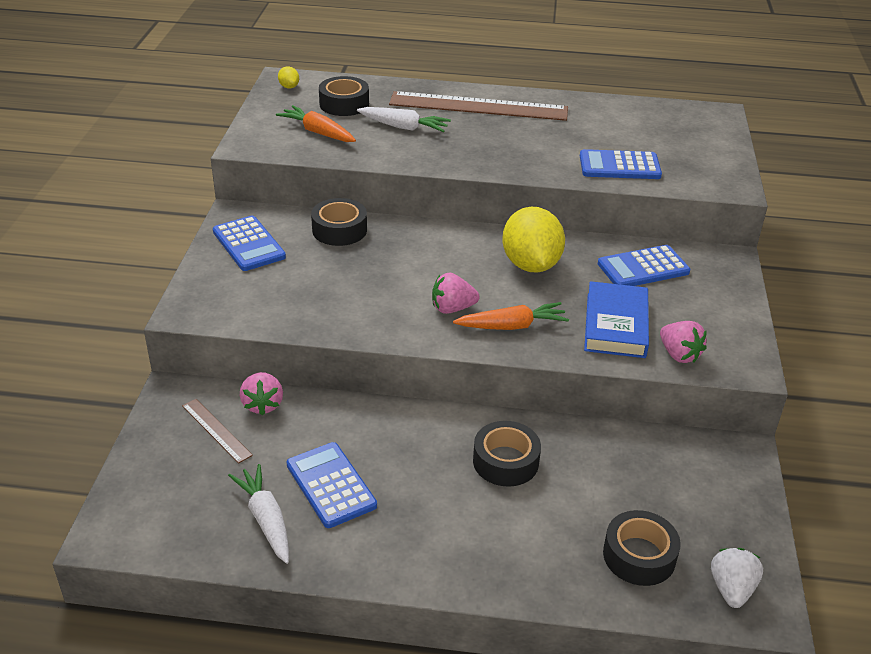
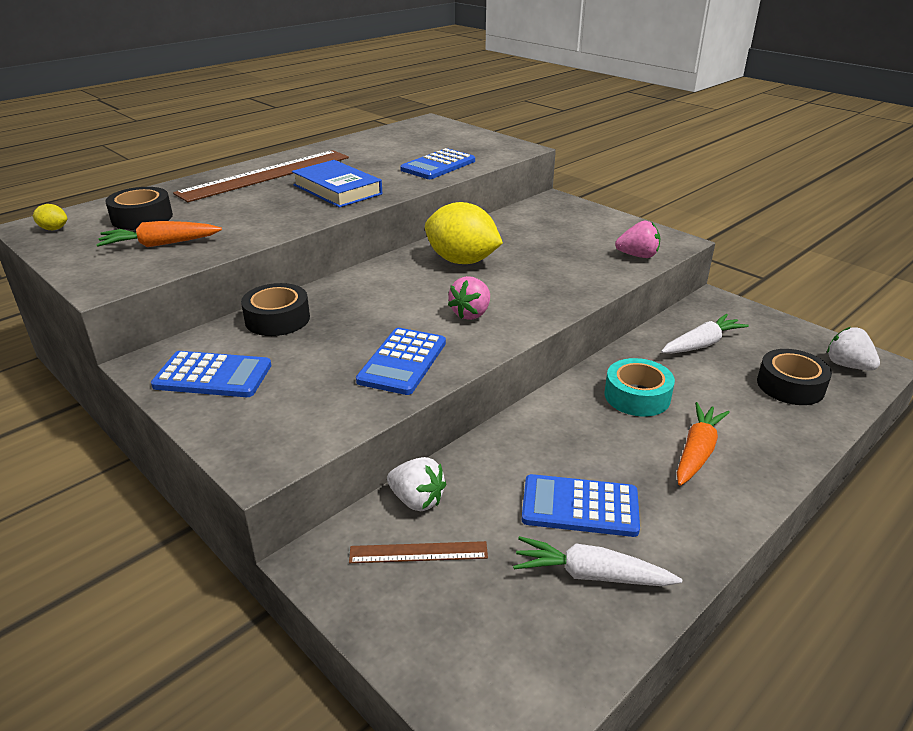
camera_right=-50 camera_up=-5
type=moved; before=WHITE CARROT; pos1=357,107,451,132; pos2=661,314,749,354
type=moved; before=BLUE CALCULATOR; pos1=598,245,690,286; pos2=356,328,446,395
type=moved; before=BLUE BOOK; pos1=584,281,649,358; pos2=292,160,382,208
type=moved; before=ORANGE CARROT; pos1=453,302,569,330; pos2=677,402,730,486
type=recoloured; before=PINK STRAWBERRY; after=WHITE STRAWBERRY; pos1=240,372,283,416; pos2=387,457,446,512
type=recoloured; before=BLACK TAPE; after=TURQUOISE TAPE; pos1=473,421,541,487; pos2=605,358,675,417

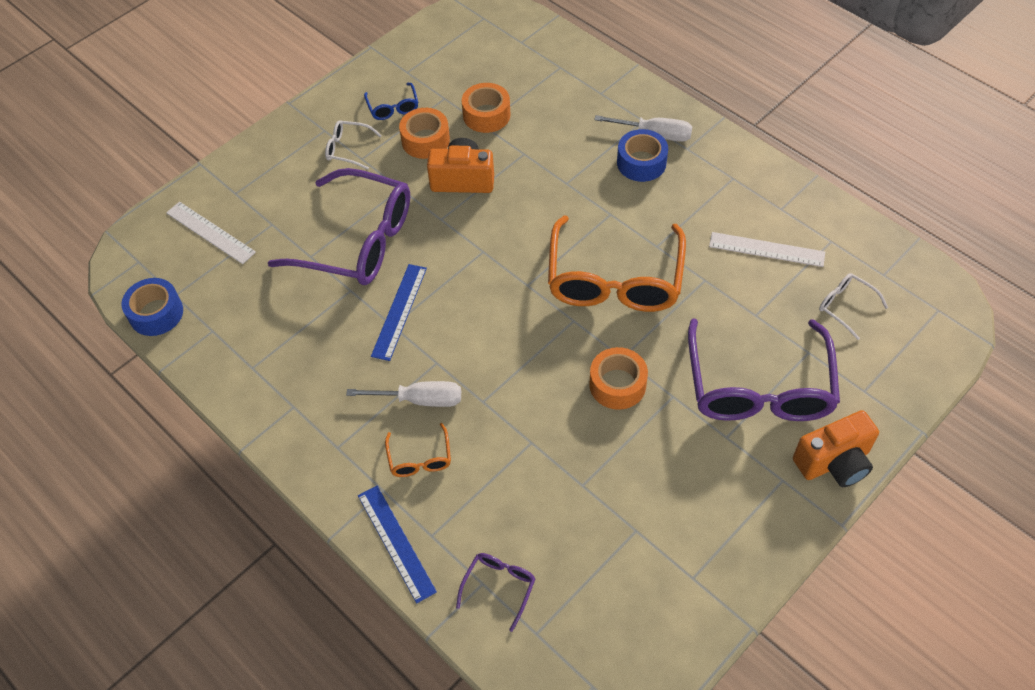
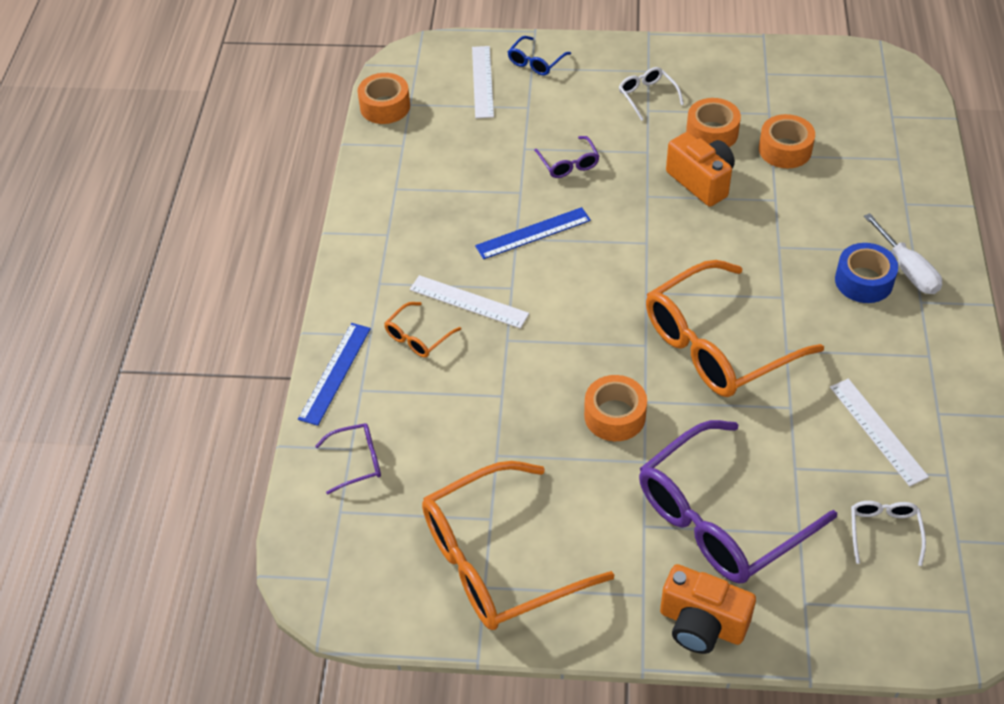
camera_right=50 camera_up=-5
type=moved; before=BLUE GLASSES; pos1=364,83,418,120; pos2=508,36,571,75
type=resized; before=PURPLE GLASSES; pos1=268,168,410,285; pos2=534,136,600,178; scale=0.43
type=recoloured; before=BLUE TAPE; after=ORANGE TAPE; pos1=121,278,183,336; pos2=357,73,410,124
type=replaced; before=WHITE SCREWDRIVER; after=WHITE RULER; pos1=346,381,461,407; pos2=410,275,529,328
type=added; after=ORANGE GLASSES; pos2=422,461,614,630

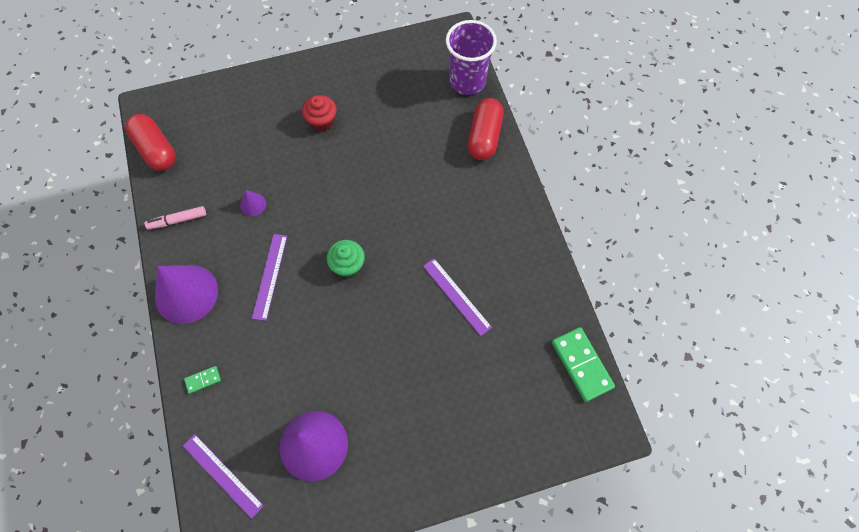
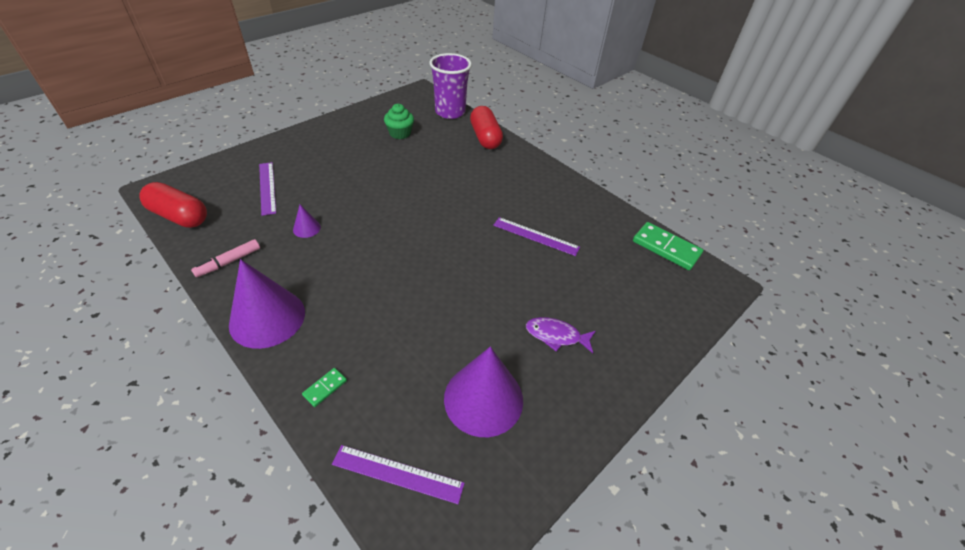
camera_right=-30 camera_up=-20
type=removed; before=RED CUPCAKE; pos1=302,95,337,131
type=moved; before=PURPLE RULER; pos1=252,234,287,321; pos2=259,162,276,216
type=moved; before=GREEN CUPCAKE; pos1=327,240,365,277; pos2=384,104,414,139
type=added; after=PURPLE FISH; pos2=526,317,596,353

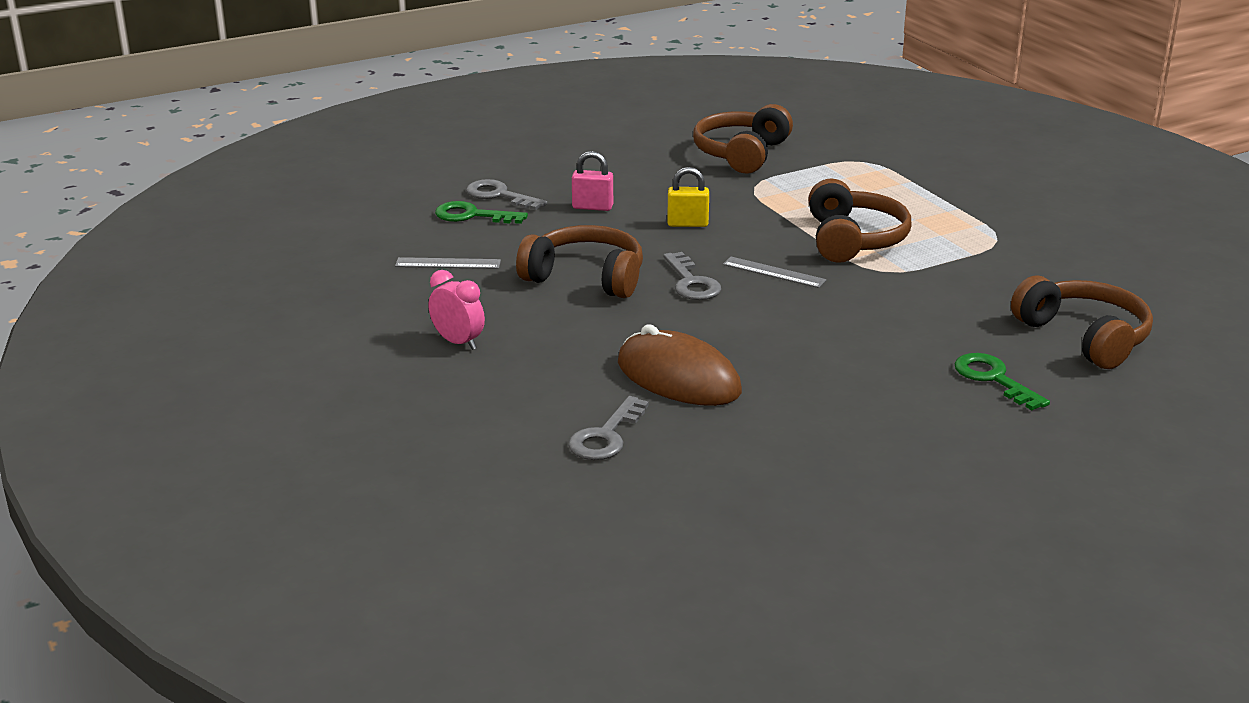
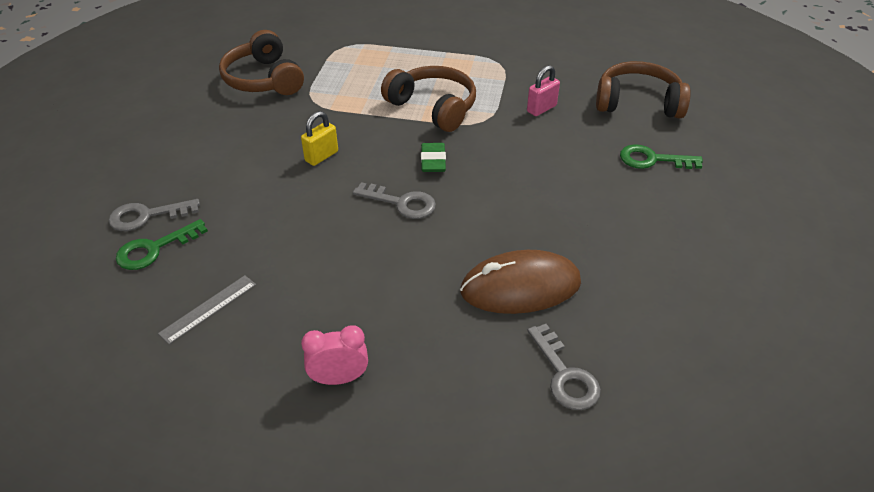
camera_right=-50 camera_up=15
type=moved; before=PINK PADLOCK; pos1=572,151,613,211; pos2=527,65,560,116
type=removed; before=BROWN HEADPHONES; pos1=516,225,643,298
type=replaced; before=GREY RULER; after=GREEN ERASER; pos1=723,257,826,288; pos2=421,143,446,172

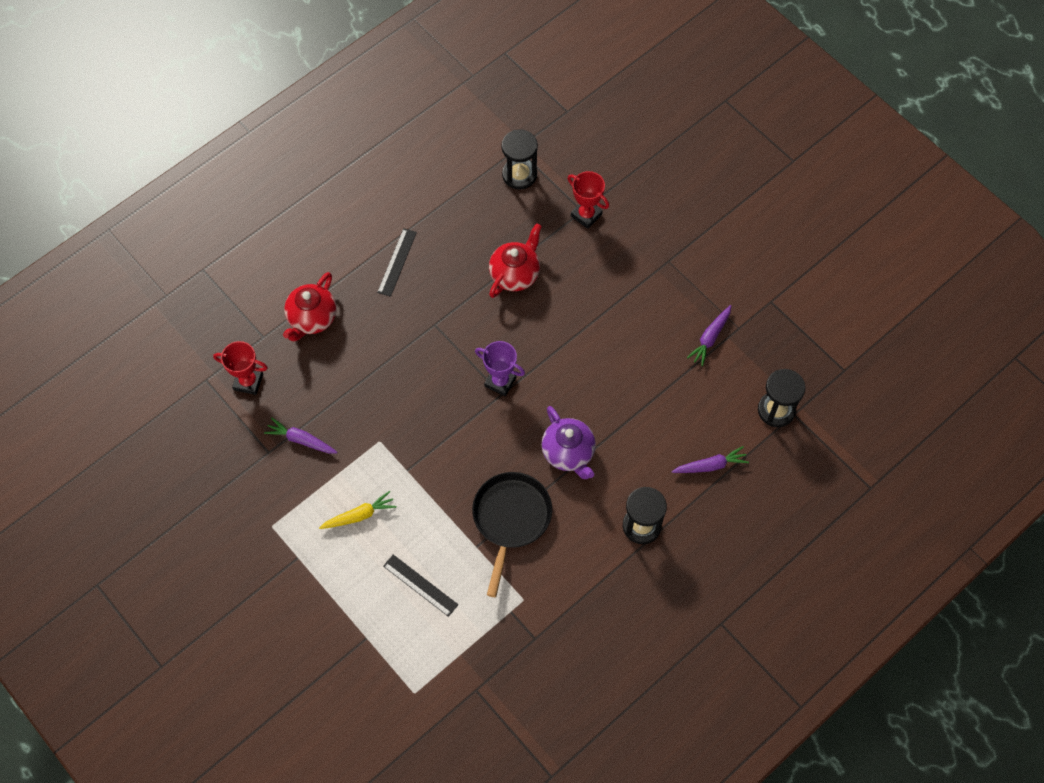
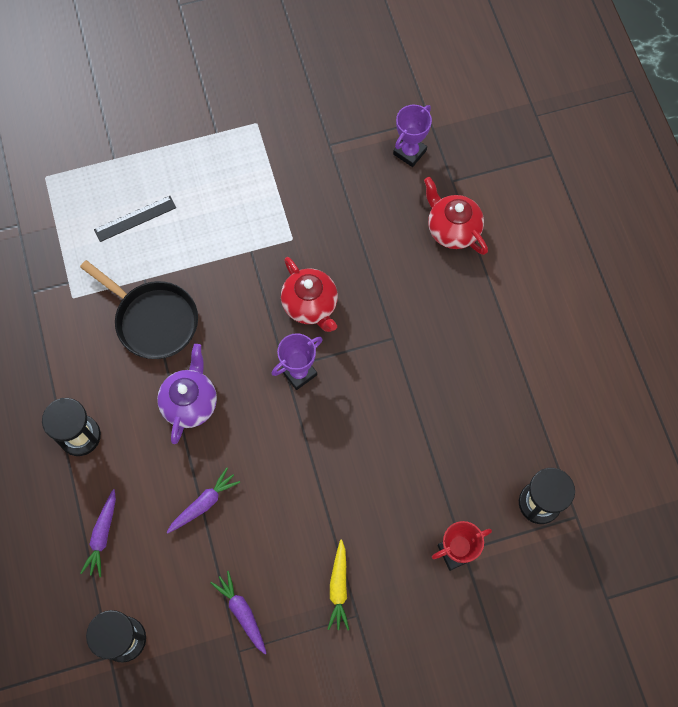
camera_right=115 camera_up=5
type=moved; before=RED TEAPOT; pos1=489,223,542,298; pos2=281,257,338,332
type=removed; before=BLACK RULER; pos1=377,228,417,297
type=recoloured; before=RED TROPHY; after=PURPLE TROPHY; pos1=213,341,268,395; pos2=393,105,432,167
type=turned; before=PURPLE TEAPOT; pos1=542,406,596,479; pos2=157,344,217,444; turn=105
type=moved; before=PURPLE CARROT; pos1=264,418,337,453; pos2=167,467,240,533
type=moved; before=YELLOW CARROT; pos1=319,491,396,529; pos2=327,540,349,630

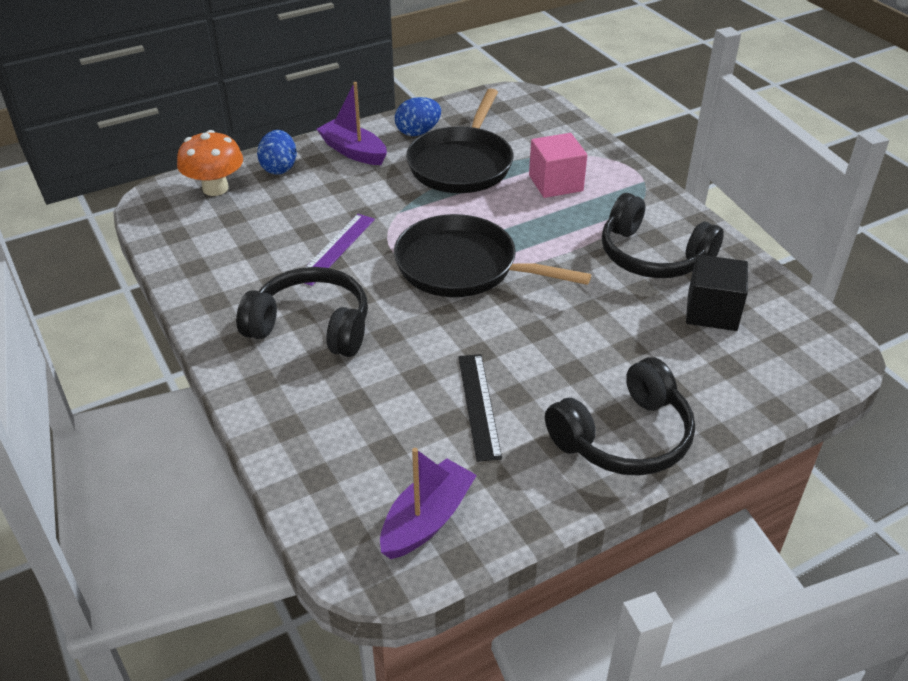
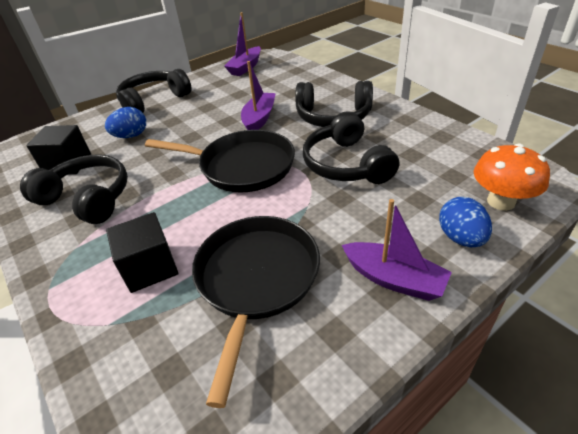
camera_right=175 camera_up=0
type=moved; before=BLUE EGG; pos1=395,97,441,136; pos2=105,107,146,138
type=recoloured; before=PINK CUBE; after=BLACK CUBE; pos1=529,133,587,198; pos2=106,212,179,293
type=replaced; before=PURPLE RULER; after=BLACK HEADPHONES; pos1=305,214,375,286; pos2=303,111,399,184
type=removed; before=BLACK RULER; pos1=458,354,502,462
type=added; after=PURPLE BOAT; pos2=241,61,276,130

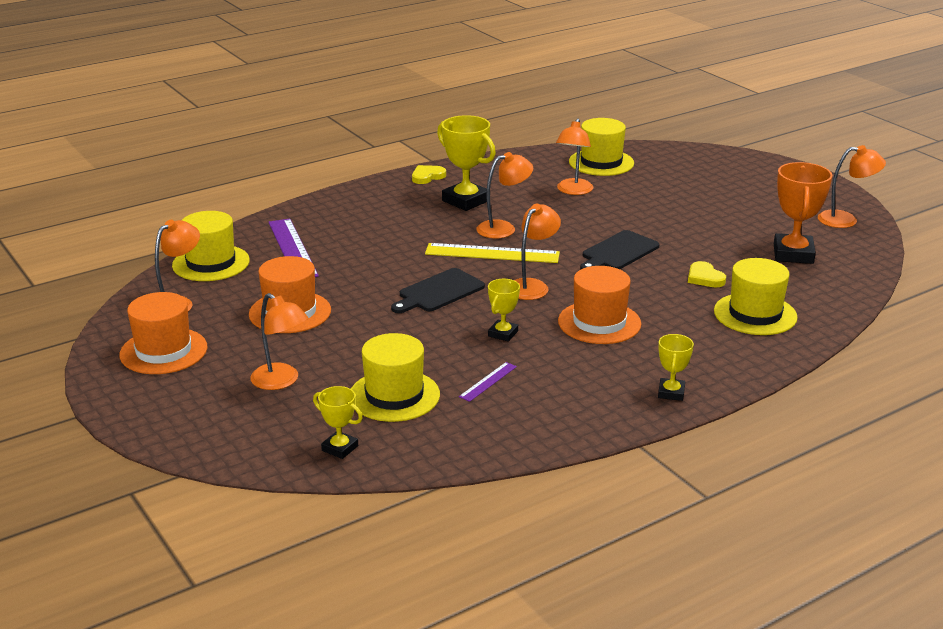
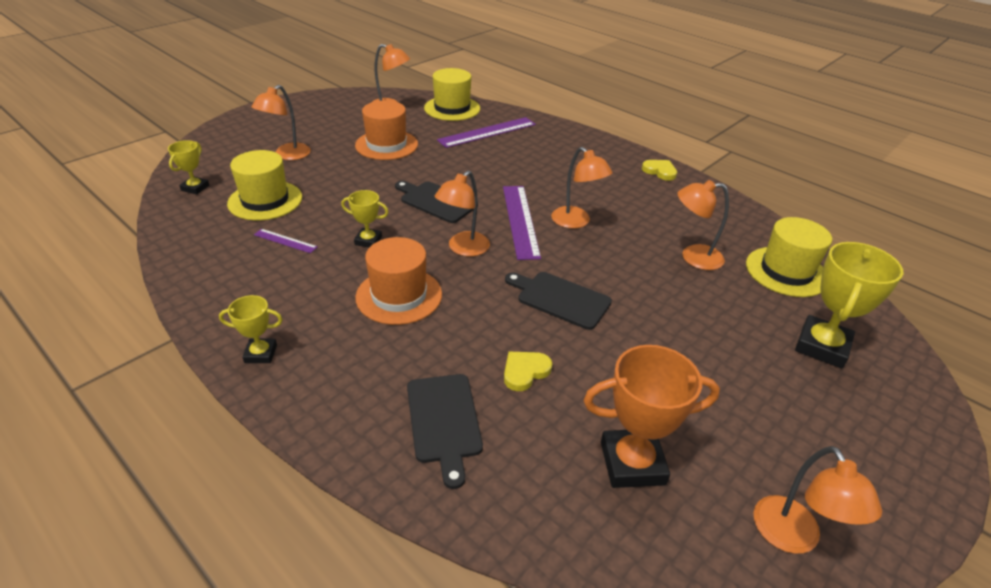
camera_right=75 camera_up=10
type=moved; before=YELLOW TROPHY; pos1=437,115,496,211; pos2=795,242,903,369
type=turned; before=ORANGE LAMP; pos1=514,204,561,300; pos2=434,171,490,256; turn=105
type=recoloured; before=YELLOW RULER; after=PURPLE RULER; pos1=425,243,560,263; pos2=503,186,541,260
type=replaced; before=YELLOW HAT; after=BLACK CUTTING BOARD; pos1=714,258,798,335; pos2=407,374,483,489
type=removed; before=ORANGE HAT; pos1=119,292,208,374

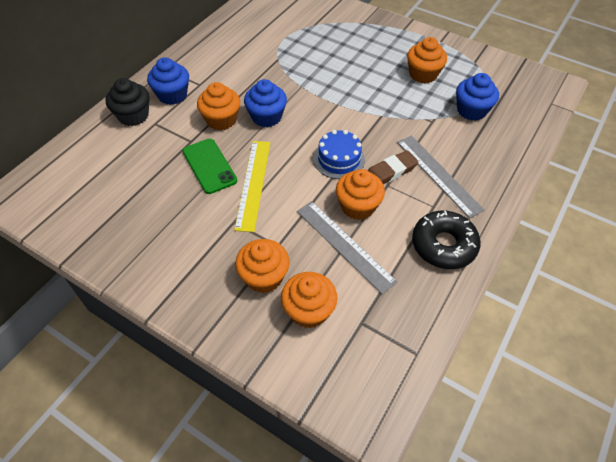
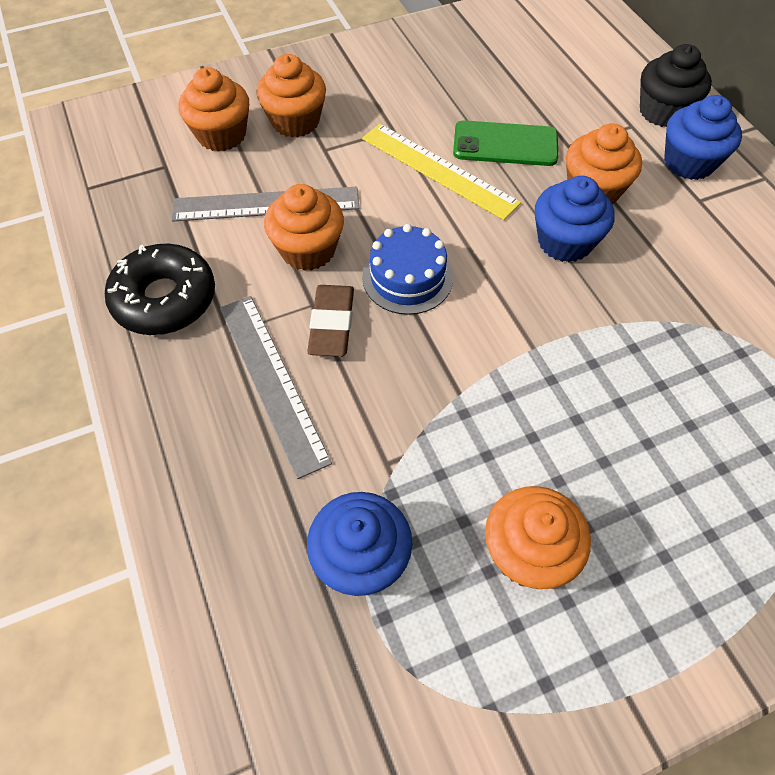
camera_right=125 camera_up=5
type=turned; before=GREY RULER; pos1=397,136,485,218; pos2=220,296,332,479; turn=60

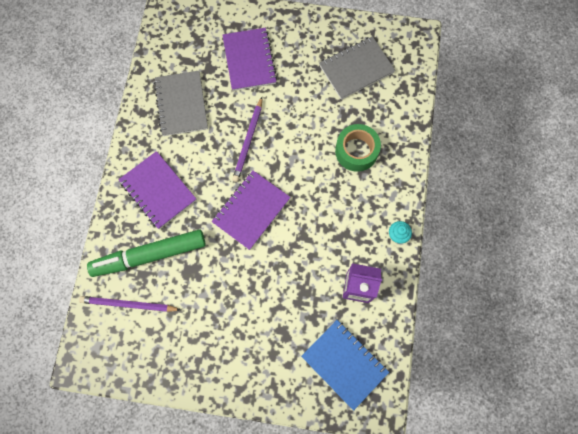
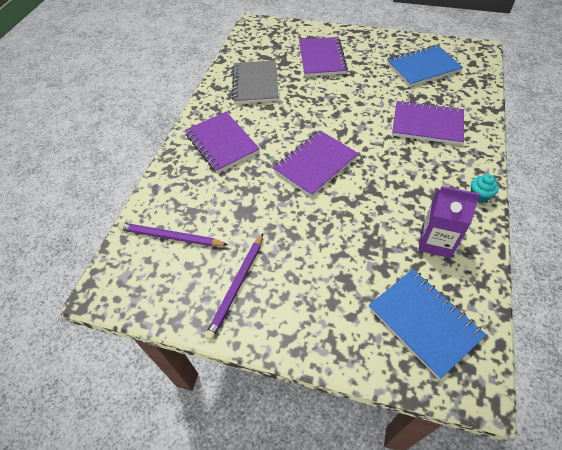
camera_right=10 camera_up=-20
type=recoloured; before=GREY NOTEBOOK; after=BLUE NOTEBOOK; pos1=319,36,396,100; pos2=388,45,463,87
type=moved; before=PURPLE PENCIL; pos1=232,97,262,182; pos2=205,233,263,340
type=replaced; before=GREEN TAPE; after=PURPLE NOTEBOOK; pos1=335,124,381,172; pos2=392,100,464,145
type=removed; before=GREEN MARKER; pos1=87,230,206,277

